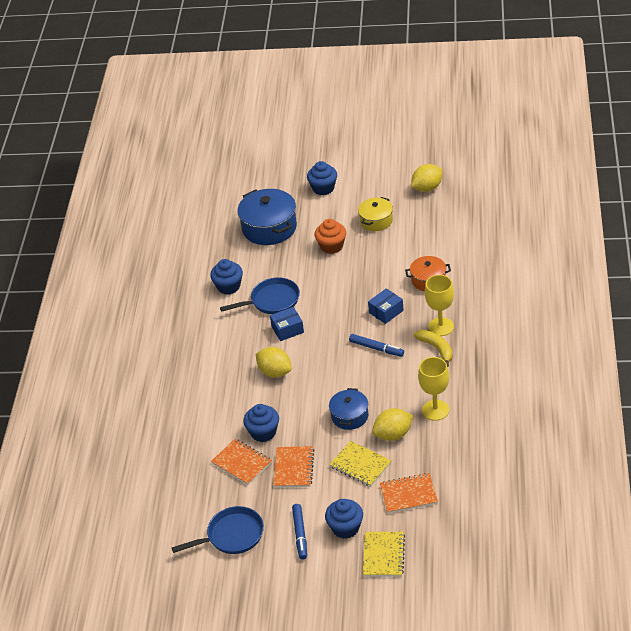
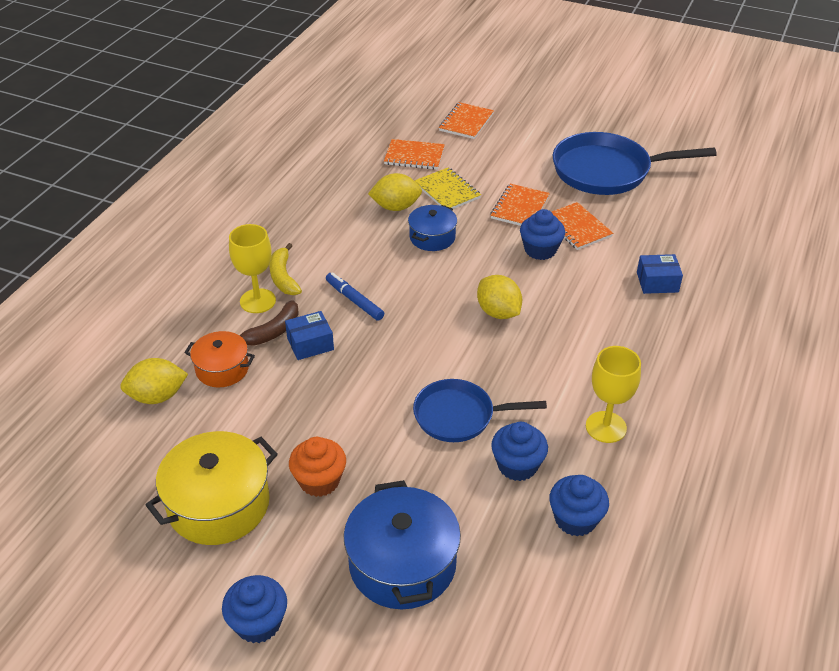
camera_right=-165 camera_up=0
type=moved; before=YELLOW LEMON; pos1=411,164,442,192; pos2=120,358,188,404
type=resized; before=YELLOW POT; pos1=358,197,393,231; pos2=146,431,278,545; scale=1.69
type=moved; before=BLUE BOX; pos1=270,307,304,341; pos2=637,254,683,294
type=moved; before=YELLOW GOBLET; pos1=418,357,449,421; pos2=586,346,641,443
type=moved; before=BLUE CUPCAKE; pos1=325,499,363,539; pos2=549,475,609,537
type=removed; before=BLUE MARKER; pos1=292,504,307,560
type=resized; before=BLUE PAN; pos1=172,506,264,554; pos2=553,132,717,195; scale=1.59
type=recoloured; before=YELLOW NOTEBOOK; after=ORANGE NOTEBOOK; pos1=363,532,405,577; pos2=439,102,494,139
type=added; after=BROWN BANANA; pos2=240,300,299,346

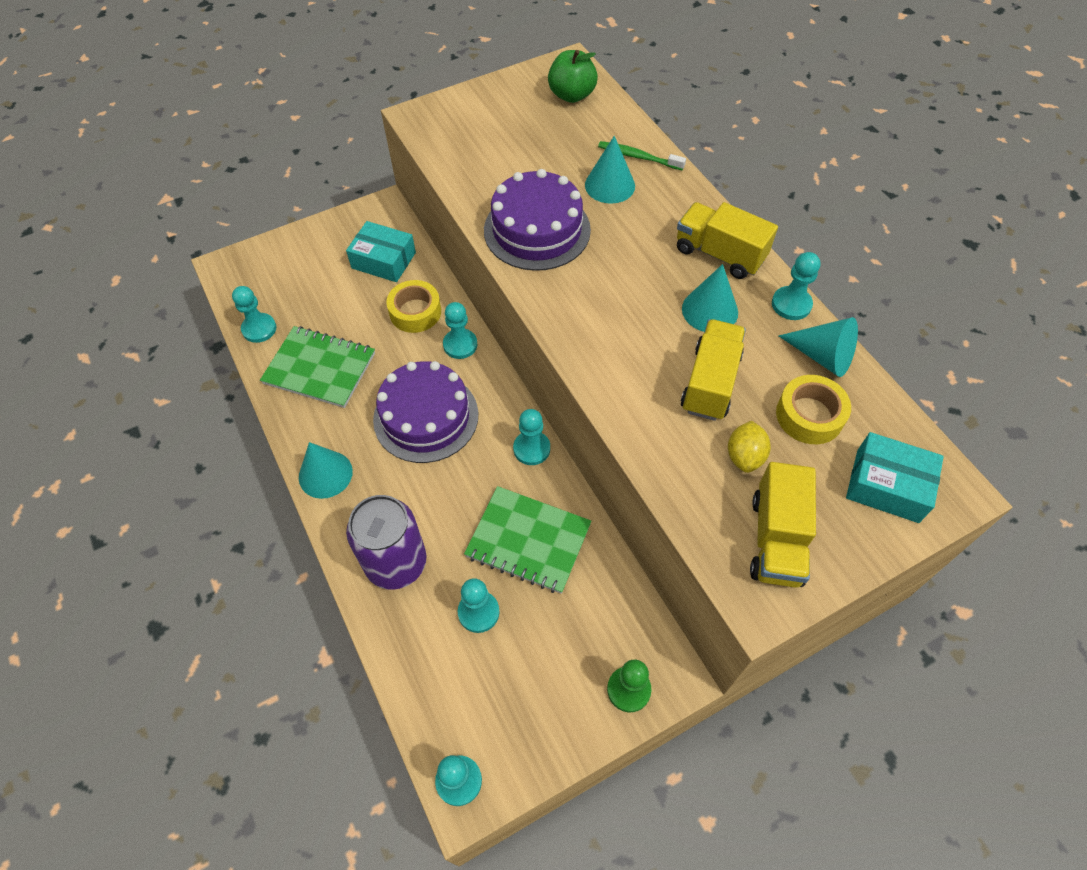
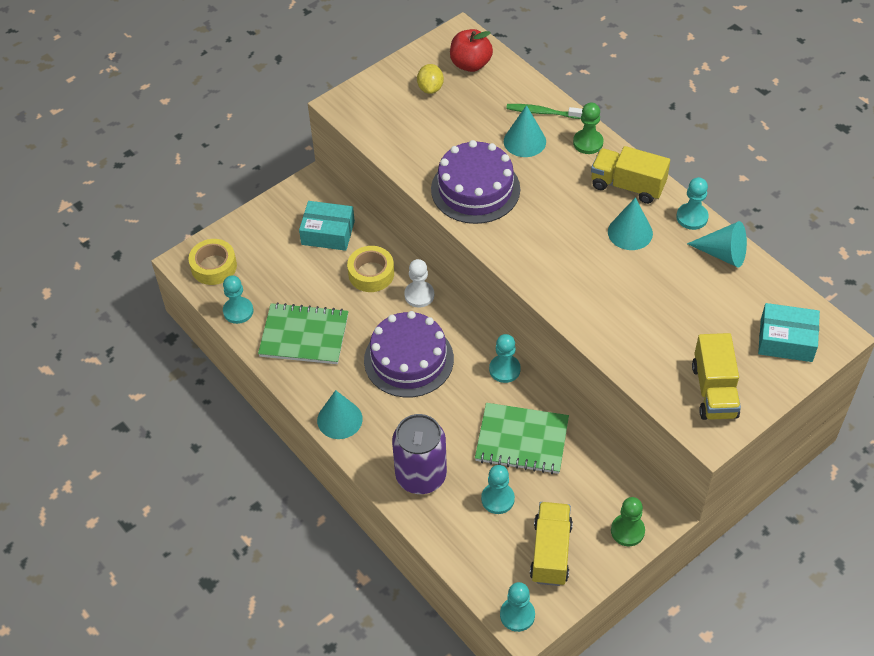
camera_right=-10 camera_up=-5
type=recoloured; before=GREEN APPLE; after=RED APPLE; pos1=548,50,598,103; pos2=450,29,493,72
type=recoloured; before=TURQUOISE PAWN; after=WHITE PAWN; pos1=443,302,477,359; pos2=404,259,434,308
type=moved; before=YELLOW TRUCK; pos1=681,319,746,421; pos2=530,502,573,586
type=moved; before=YELLOW TAPE; pos1=776,375,851,444; pos2=189,239,237,285
type=moved; before=YELLOW LEMON; pos1=728,421,771,473; pos2=417,64,444,94
type=added; after=GREEN PAWN; pos2=573,102,603,154

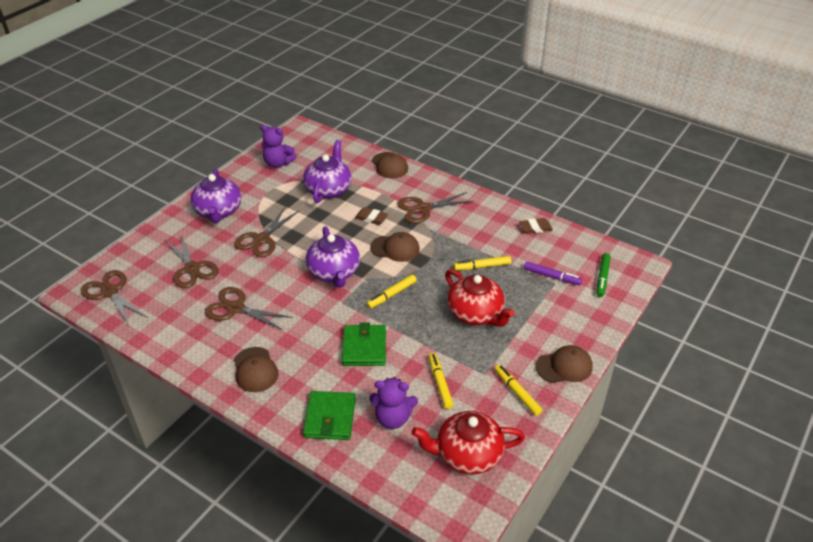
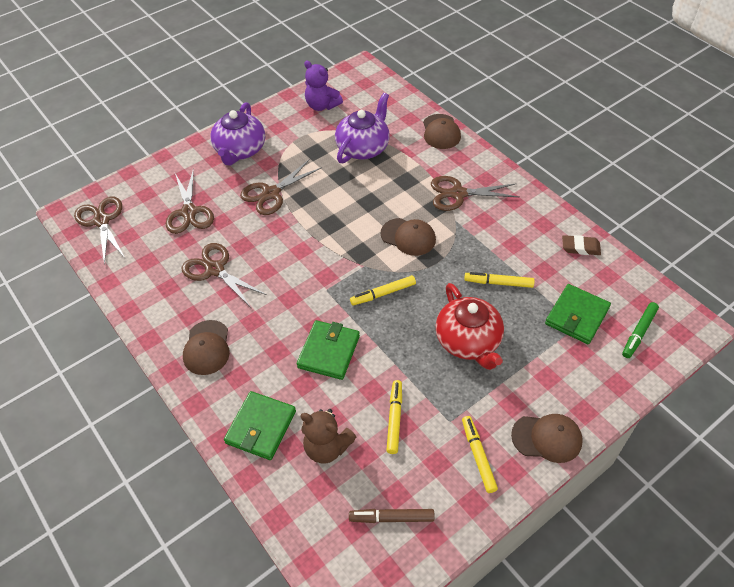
camera_right=20 camera_up=10
type=removed; before=BROWN ERASER; pos1=355,207,388,225
type=removed; before=PURPLE TEAPOT; pos1=306,226,360,288
type=replaced; before=PURPLE MARKER; after=GREEN WALLET; pos1=524,262,582,285; pos2=545,284,611,344
type=recoloured; before=PURPLE TEDDY BEAR; after=BROWN TEDDY BEAR; pos1=369,377,418,429; pos2=300,409,357,464
type=replaced; before=RED TEAPOT; after=BROWN MARKER; pos1=412,411,525,474; pos2=349,509,435,523

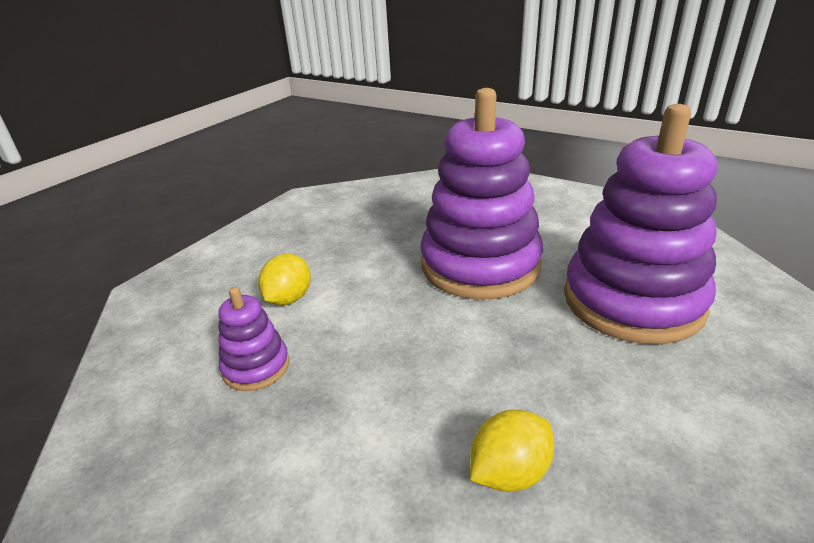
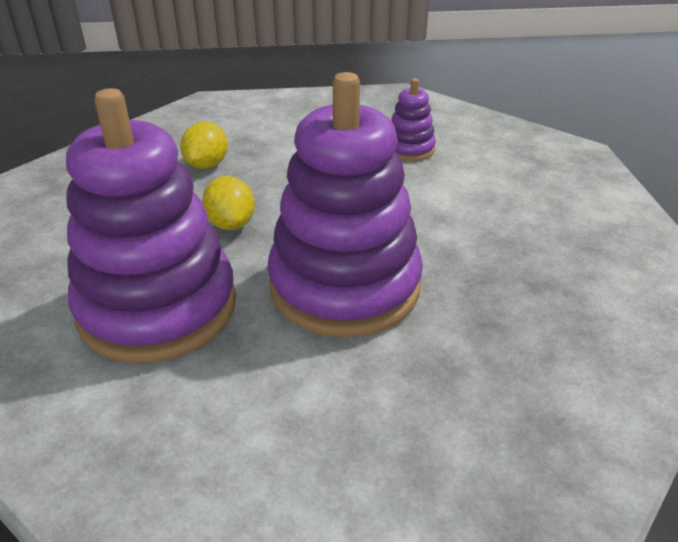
camera_right=140 camera_up=5
type=moved; before=YELLOW LEMON; pos1=258,254,311,305; pos2=202,176,255,230

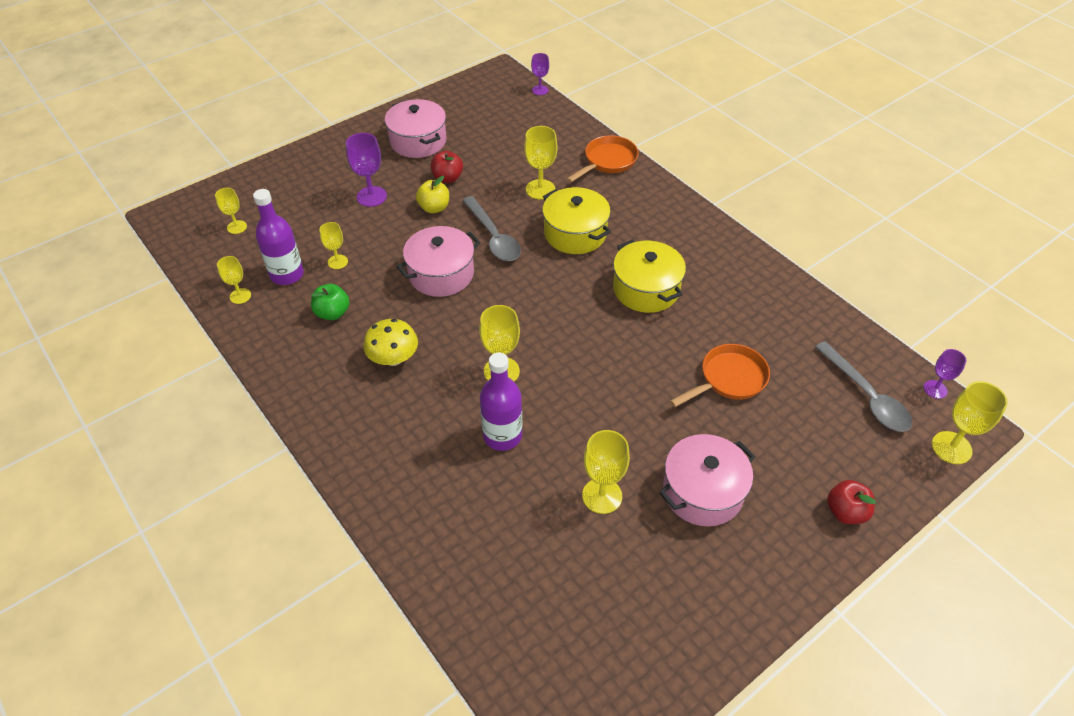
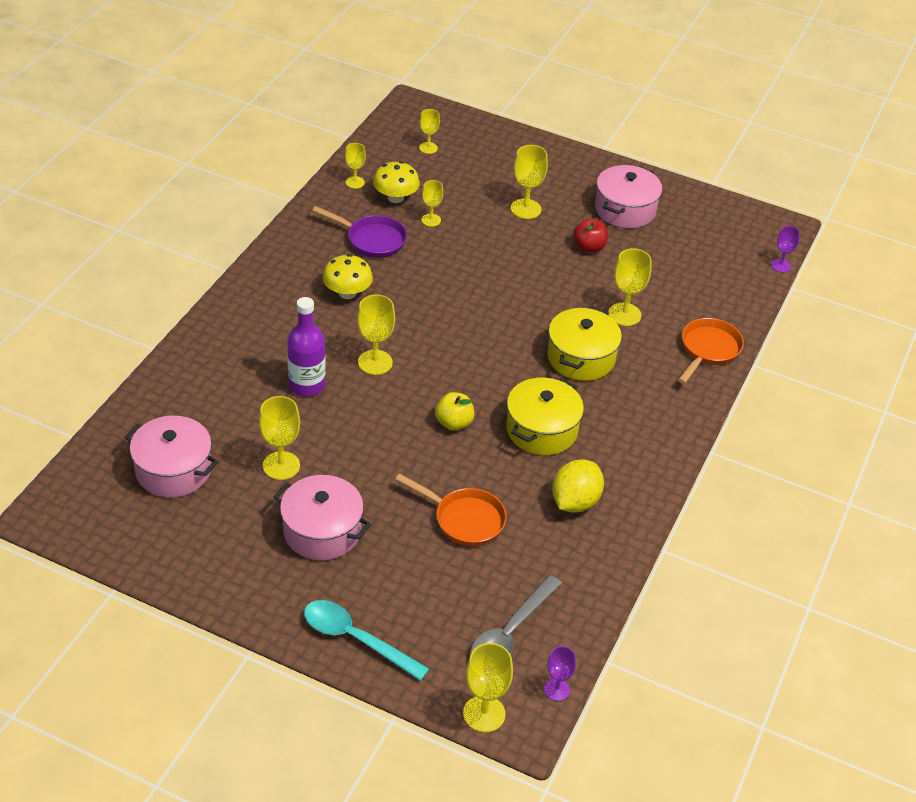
camera_right=60 camera_up=-5
type=recoloured; before=PURPLE GOBLET; after=YELLOW GOBLET; pos1=346,133,387,207; pos2=511,145,548,219
type=turned; before=ORANGE PAN; pos1=567,135,639,183; pos2=678,318,744,384; turn=-75
type=moved; before=YELLOW APPLE; pos1=416,176,449,213; pos2=435,392,474,431
type=replaced; before=PURPLE BOTTLE; after=YELLOW MUSHROOM; pos1=253,189,304,285; pos2=373,161,420,203
type=removed; before=GREY SPOON; pos1=462,196,521,261
type=moved; before=PINK POT; pos1=397,226,481,297; pos2=125,416,218,498
type=replaced; before=GREEN APPLE; after=PURPLE PAN; pos1=311,284,350,320; pos2=312,206,407,258
type=replaced; before=RED APPLE; after=TURQUOISE SPOON; pos1=827,480,876,524; pos2=304,600,429,681
type=added; after=YELLOW LEMON; pos2=552,459,604,513

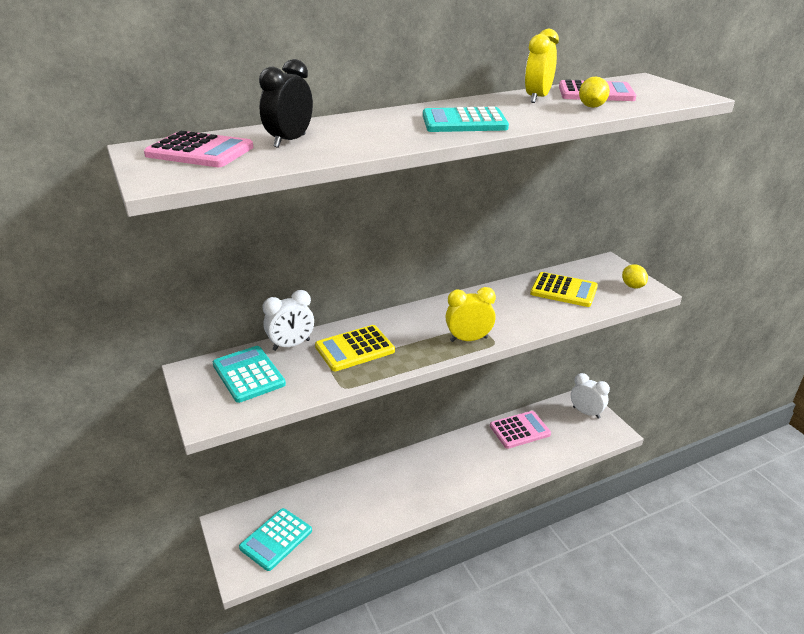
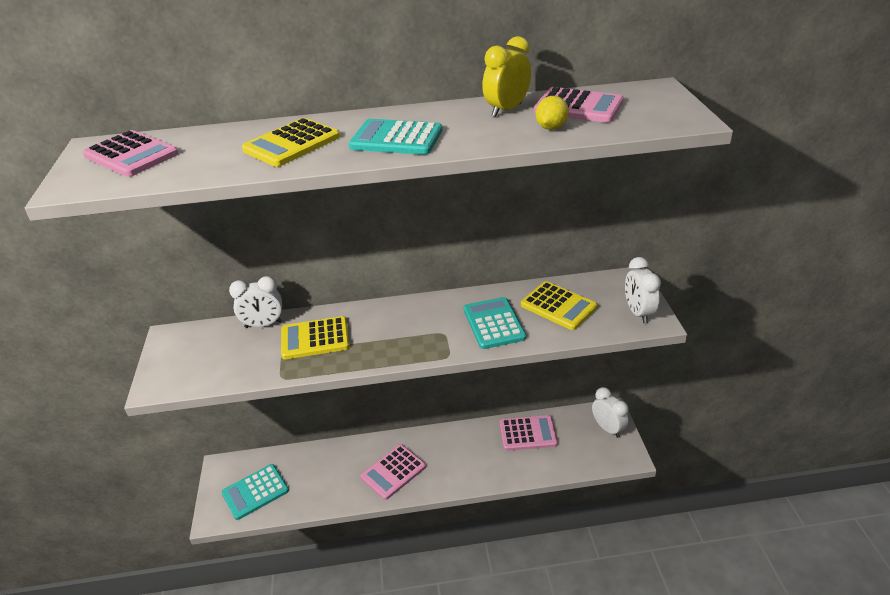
camera_right=20 camera_up=5
type=removed; before=BLACK CLOCK; pos1=259,59,313,148
type=replaced; before=YELLOW LEMON; after=WHITE CLOCK; pos1=622,264,648,288; pos2=625,257,661,324
type=removed; before=YELLOW CLOCK; pos1=446,287,496,342
type=moved; before=TURQUOISE CALCULATOR; pos1=213,346,286,403; pos2=464,297,526,349
type=added; after=YELLOW CALCULATOR; pos2=242,118,340,167
type=added; after=PINK CALCULATOR; pos2=360,444,426,500

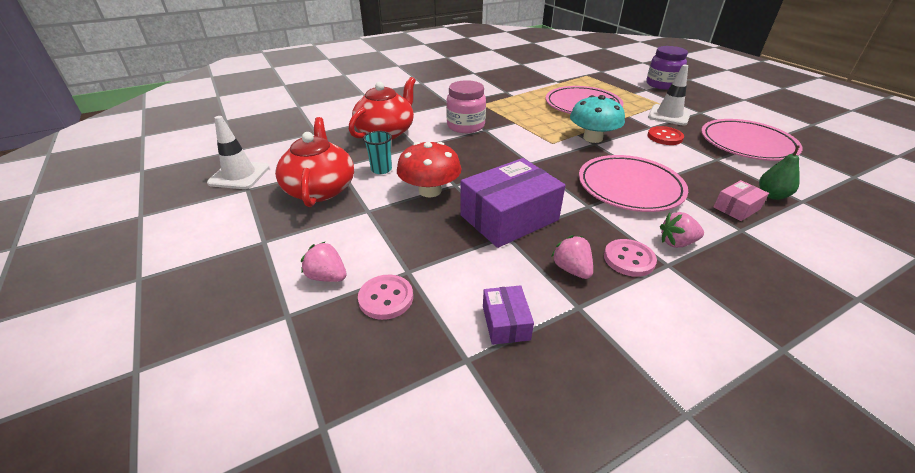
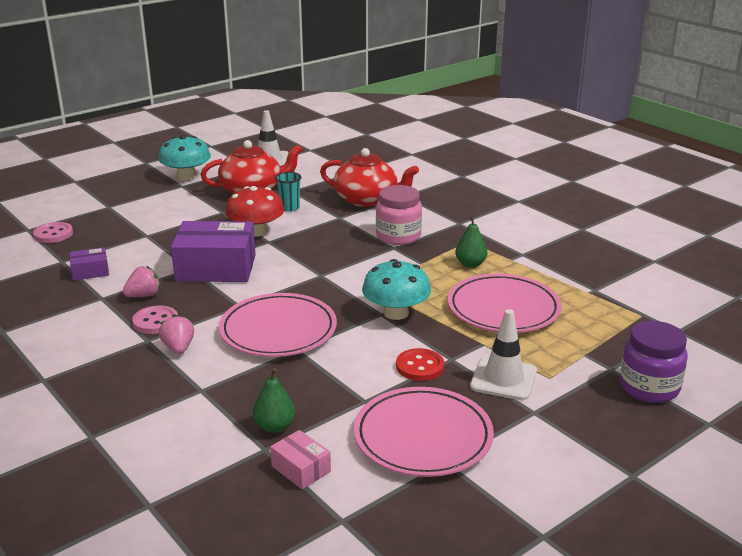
camera_right=80 camera_up=-10
type=turned; before=PURPLE BOX; pos1=460,158,566,248; pos2=171,221,256,282; turn=-45
type=moved; before=PINK BOX; pos1=714,180,769,221; pos2=270,430,331,489
type=removed; before=PINK STRAWBERRY; pos1=301,241,347,282
type=moved; before=PINK BUTTON; pos1=358,275,413,320; pos2=33,222,73,243
type=added; after=TURQUOISE MUSHROOM; pos2=158,135,211,180
type=added; after=GREEN PEAR; pos2=455,216,488,268

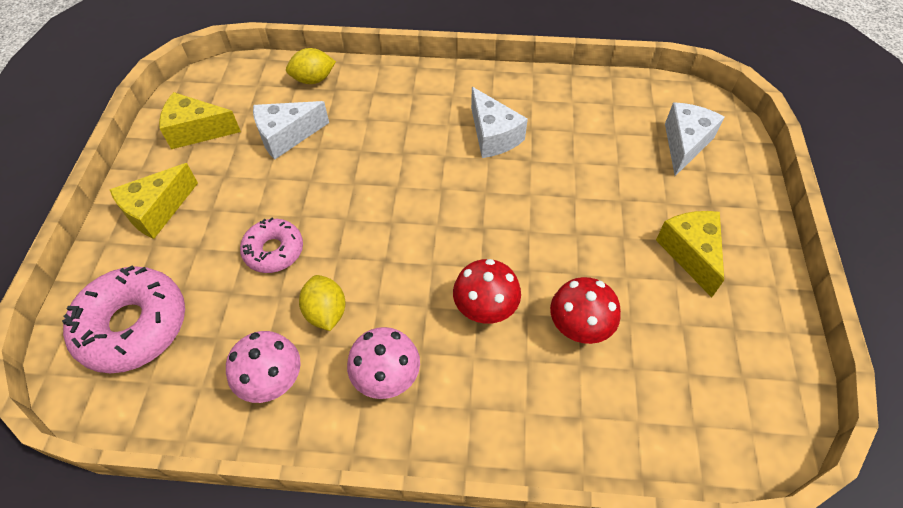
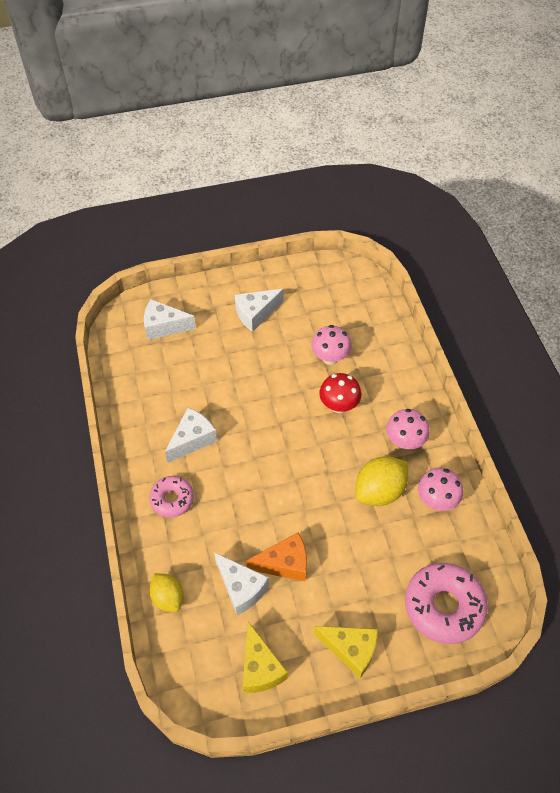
camera_right=-110 camera_up=0
type=recoloured; before=YELLOW CHEESE; after=WHITE CHEESE; pos1=656,211,724,297; pos2=235,289,283,332
type=moved; before=PINK DONUT; pos1=240,217,303,273; pos2=149,476,194,518
type=resized; before=YELLOW LEMON; pos1=299,275,345,331; pos2=356,456,408,506; scale=1.54
type=recoloured; before=RED MUSHROOM; after=PINK MUSHROOM; pos1=550,277,621,344; pos2=311,325,352,365
type=added; after=ORANGE CHEESE; pos2=246,532,307,581

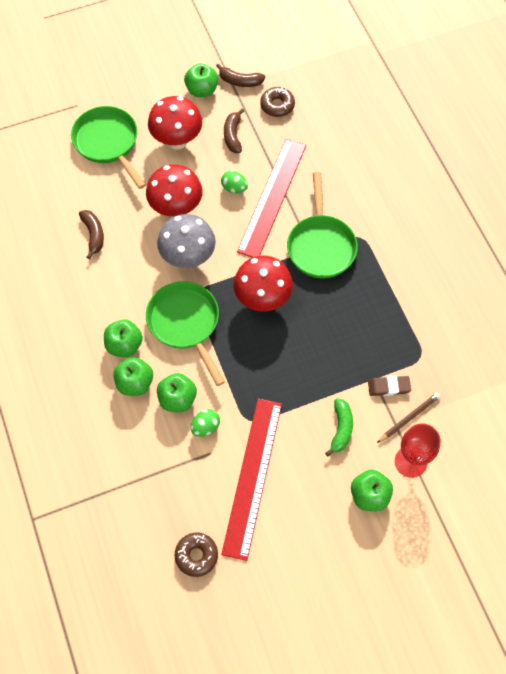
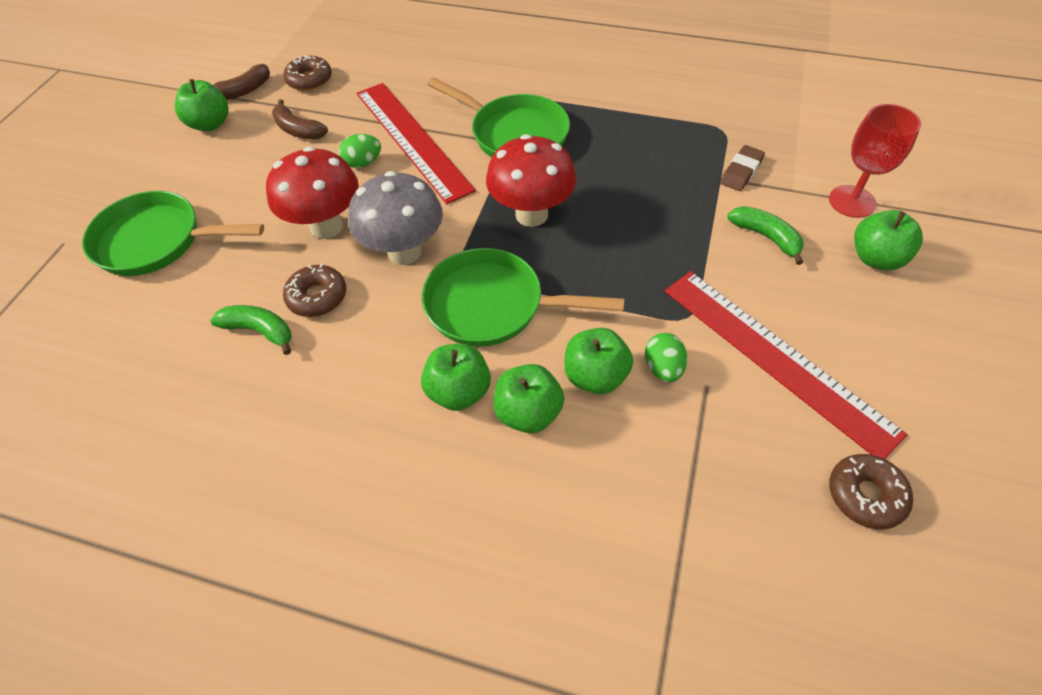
camera_right=-50 camera_up=-10
type=removed; before=RED MUSHROOM; pos1=148,96,203,150
type=recoloured; before=BROWN BANANA; after=GREEN BANANA; pos1=79,210,104,259; pos2=210,305,292,355
type=removed; before=BROWN PENCIL; pos1=377,392,441,443
type=added; after=BROWN DONUT; pos2=283,263,346,317

